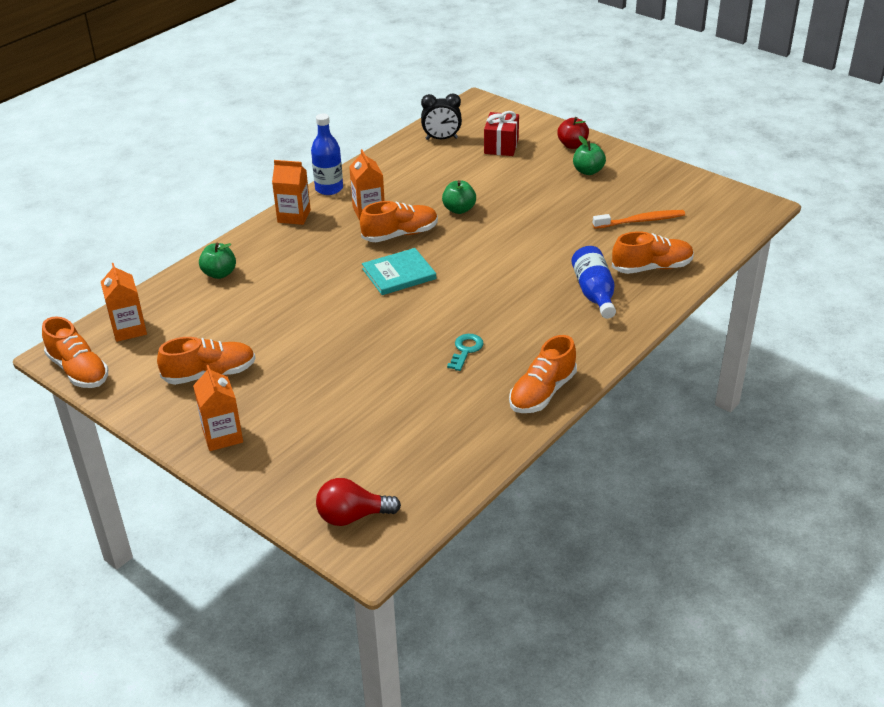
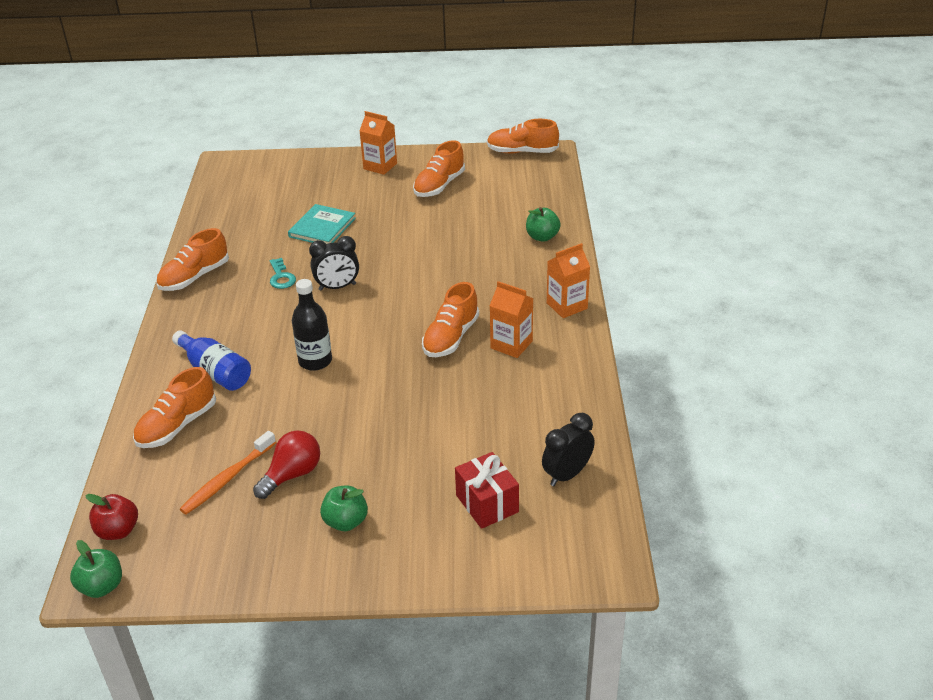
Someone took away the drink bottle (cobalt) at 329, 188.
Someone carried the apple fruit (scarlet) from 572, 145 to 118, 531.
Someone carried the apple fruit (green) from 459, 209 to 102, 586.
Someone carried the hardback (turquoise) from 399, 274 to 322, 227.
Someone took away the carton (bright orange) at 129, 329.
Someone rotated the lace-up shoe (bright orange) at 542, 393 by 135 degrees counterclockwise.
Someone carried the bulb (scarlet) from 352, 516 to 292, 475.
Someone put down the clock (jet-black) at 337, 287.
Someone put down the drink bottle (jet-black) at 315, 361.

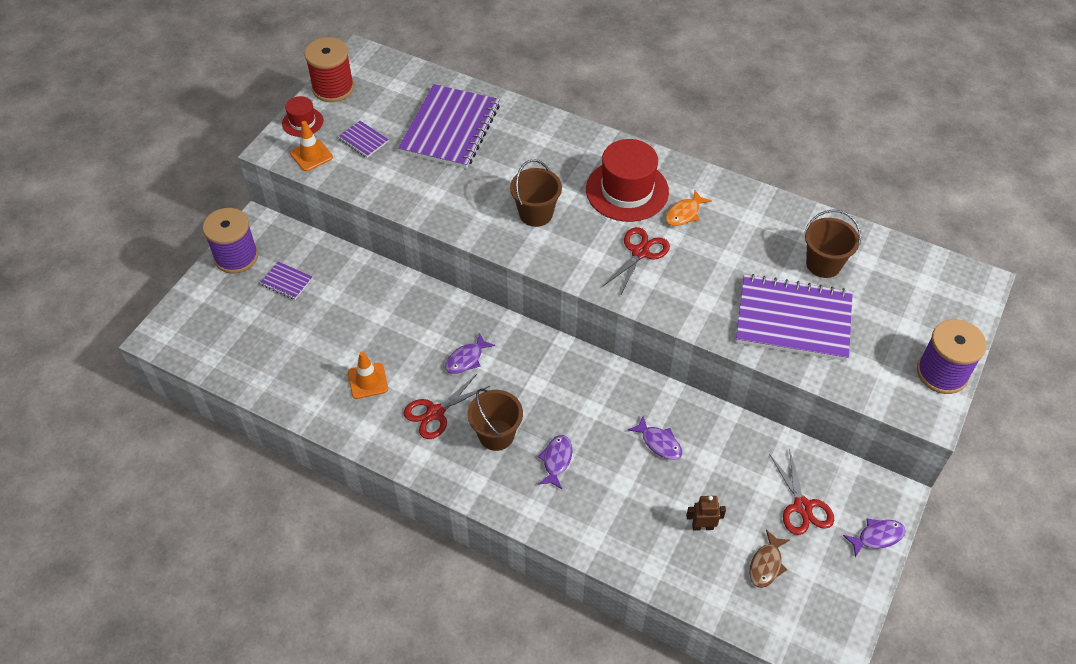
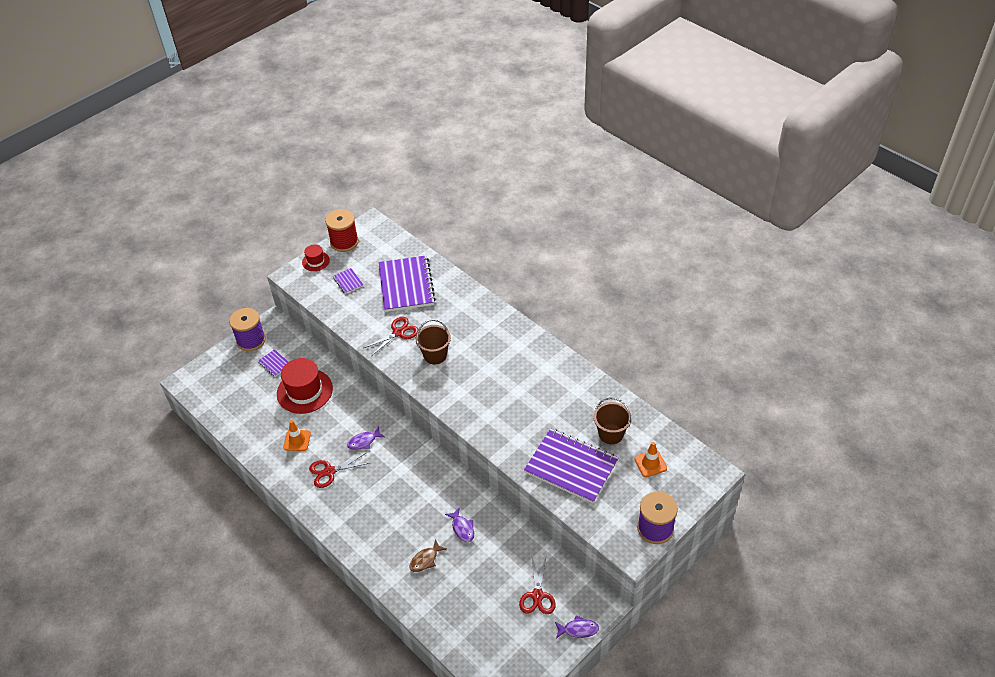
Someone rotated the notebook (purple) at 450, 128 by 45 degrees counterclockwise.
Someone carried the traffic cone (bright orange) from 311, 155 to 650, 463.
Someone carried the top hat (scarlet) from 627, 190 to 304, 391.
Someone took away the fish figure (bright orange) at 684, 213.
Someone carried the shears (scarlet) from 640, 252 to 398, 333.
Someone took away the bucket (brown) at 496, 435.
Someone took away the fish figure (purple) at 556, 460.
Someone took away the toy robot (brown) at 702, 526.
Someone carried the fish figure (brown) from 766, 564 to 425, 560.

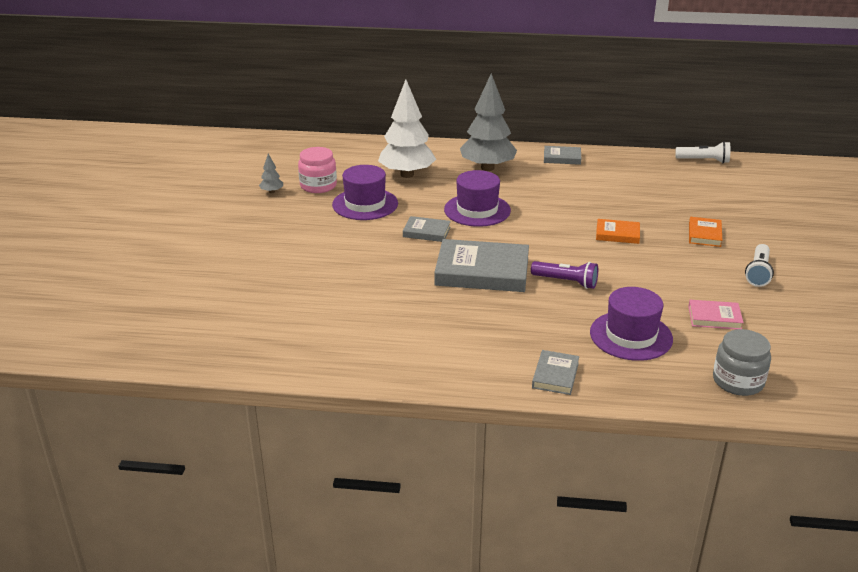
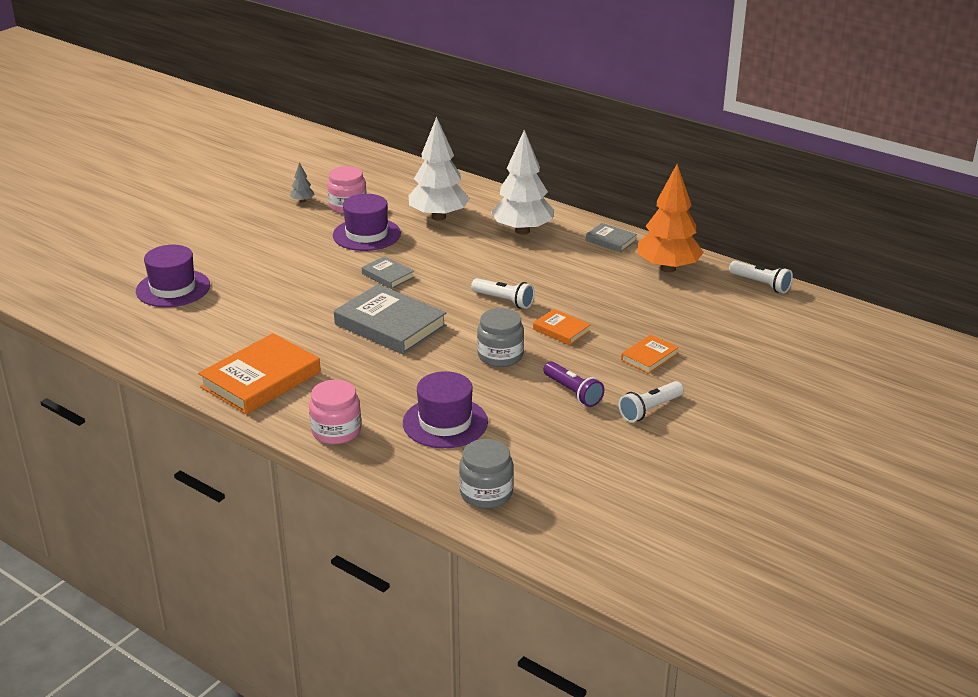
Someone repainted the tree (ash-grey) at 487, 168, which became the tree (snow-white) at 522, 231.
Someone carried the top hat (purple) from 477, 210 to 173, 288.
Someone carried the pocket torch (purple) from 566, 282 to 573, 392.
Someone took away the hardback (rose-pink) at 714, 318.
Someone swapped the hardback (ash-grey) at 555, 375 for the jam jar (rose-pink) at 336, 431.
Someone put down the tree (bright orange) at 668, 268.
Someone put down the pocket torch (snow-white) at 504, 300.
Someone put down the jam jar (ash-grey) at 500, 356.
Someone put down the hardback (bright orange) at 261, 379.

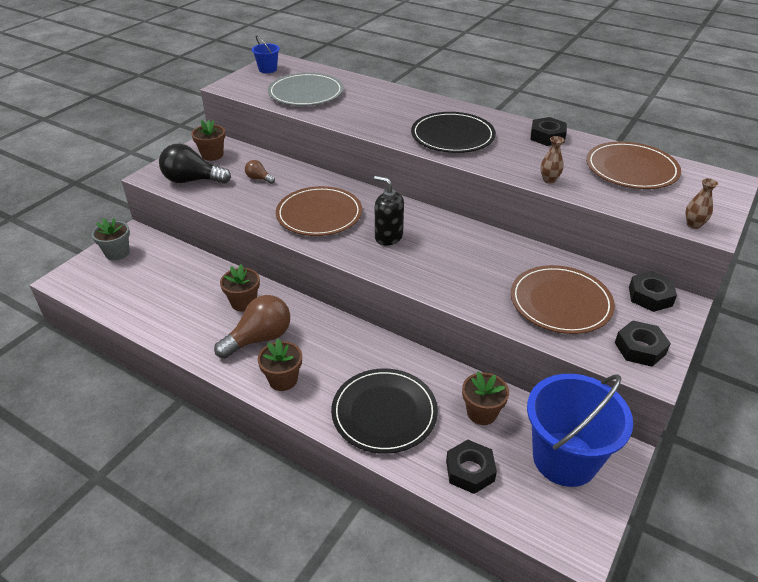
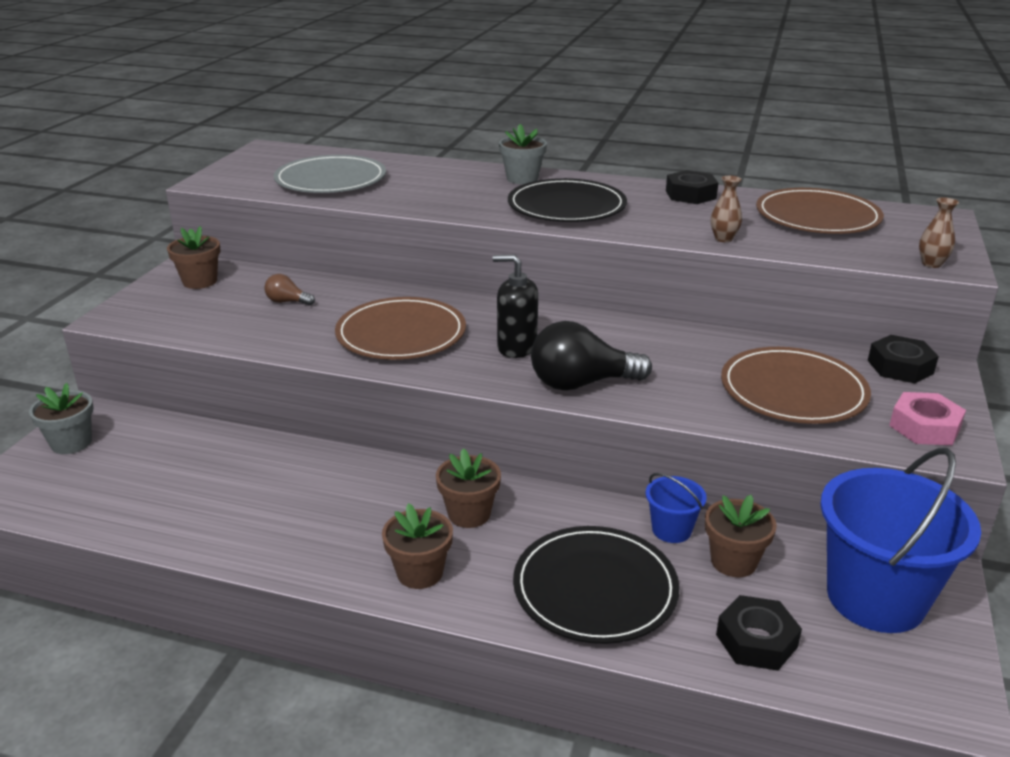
Someone carried the bucket (cobalt) from 267, 69 to 671, 530.
Someone carried the bulb (jet-black) from 192, 180 to 581, 383.
Someone carried the plant pot (brown) from 243, 302 to 469, 514.
Someone took away the bulb (brown) at 259, 338.
Someone repainted the nut (jet-black) at 640, 348, which became the nut (rose-pink) at 924, 427.
Someone put down the plant pot (ash-grey) at 522, 178.

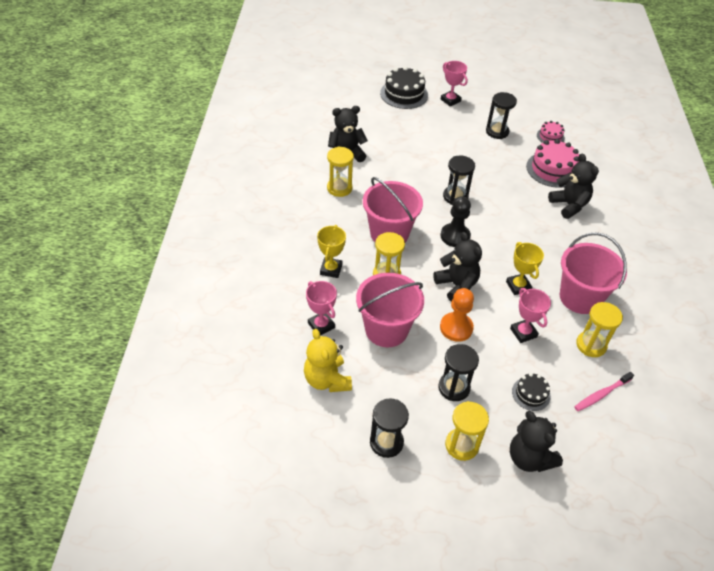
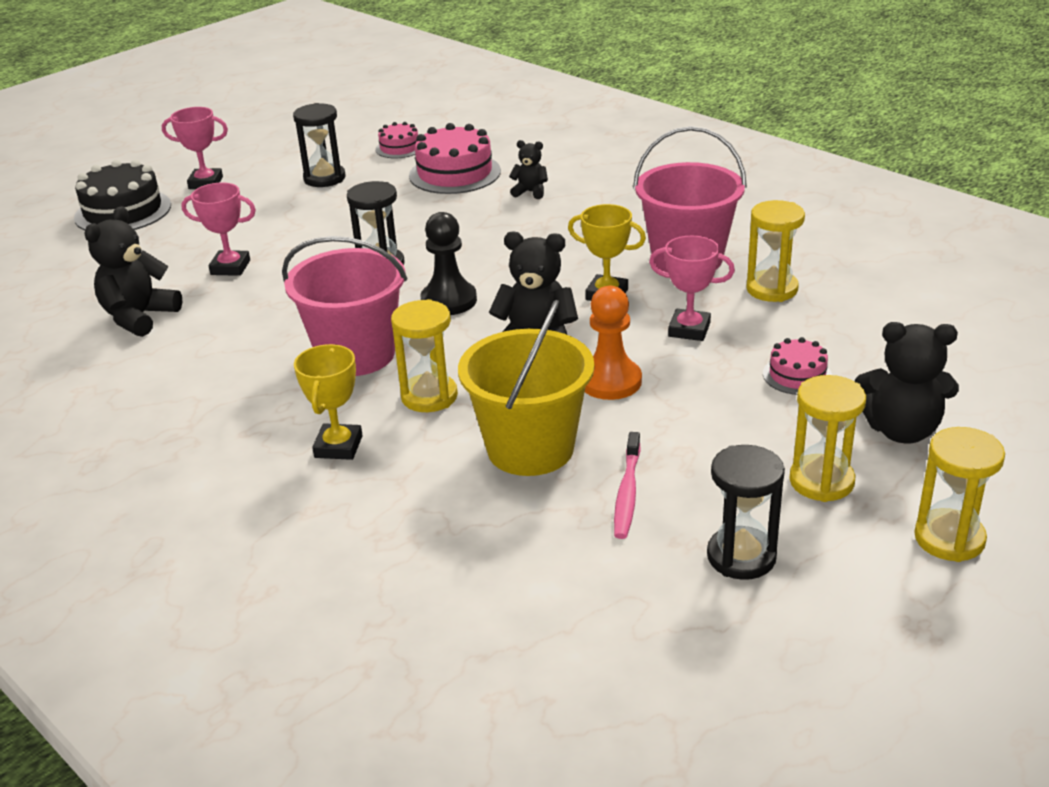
Someone carried the sandglass (yellow) from 339, 188 to 949, 539.
Someone scaled the teddy bear (jet-black) at 569, 205 by 0.55.
Someone rotated the prize cup (yellow) at 331, 269 by 45 degrees clockwise.
Someone repainted the bucket (rose-pink) at 386, 329, which became the bucket (yellow) at 530, 448.
Someone carried the prize cup (rose-pink) from 321, 325 to 230, 267.
Someone took away the teddy bear (yellow) at 327, 380.
Someone took away the sandglass (jet-black) at 454, 388.
Someone carried the dental brush (rose-pink) from 601, 394 to 627, 493.
Someone repainted the layer cake (jet-black) at 531, 394, which became the layer cake (rose-pink) at 797, 375.

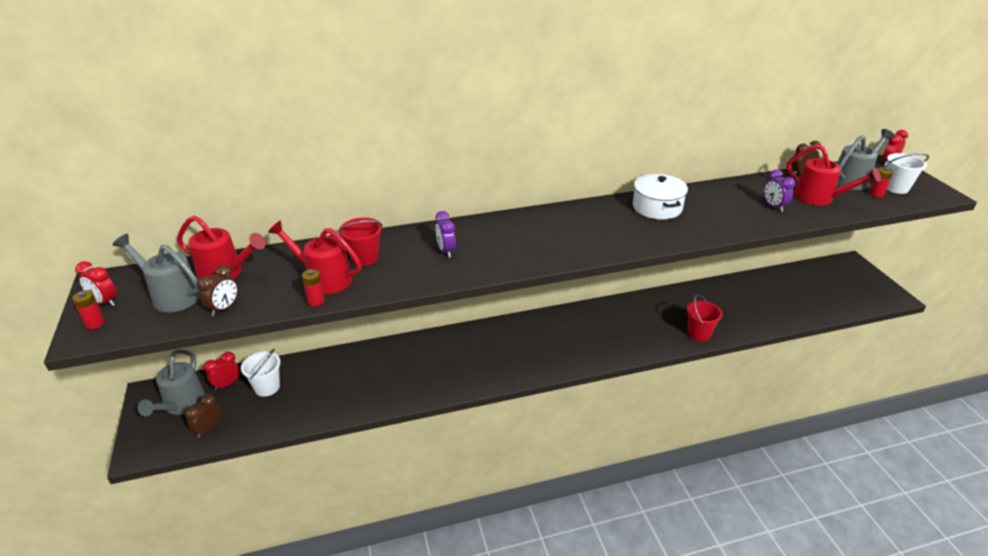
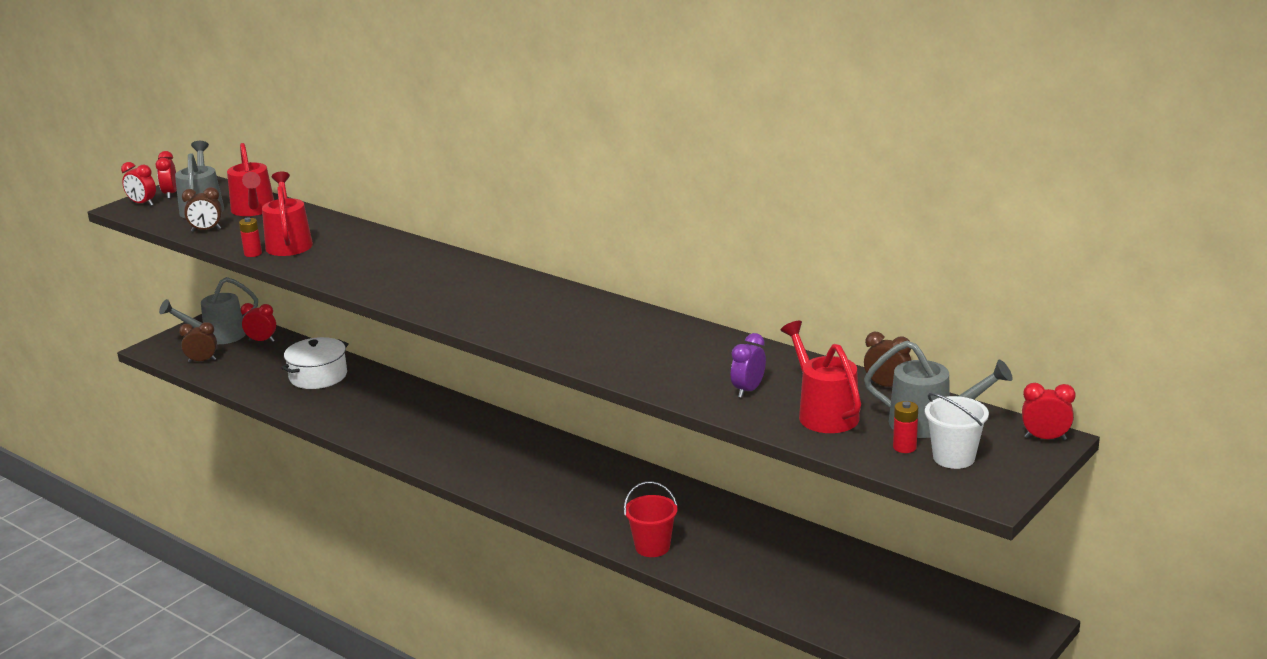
Someone rotated the watering can (scarlet) at 819, 198 by 150 degrees clockwise.
Someone carried the pot (snow-white) from 657, 207 to 318, 376.
Someone took away the clock (purple) at 446, 251.
Someone took away the bucket (scarlet) at 364, 258.
Someone swapped the power cell (scarlet) at 95, 323 for the clock (scarlet) at 142, 204.
Someone took away the bucket (snow-white) at 267, 387.

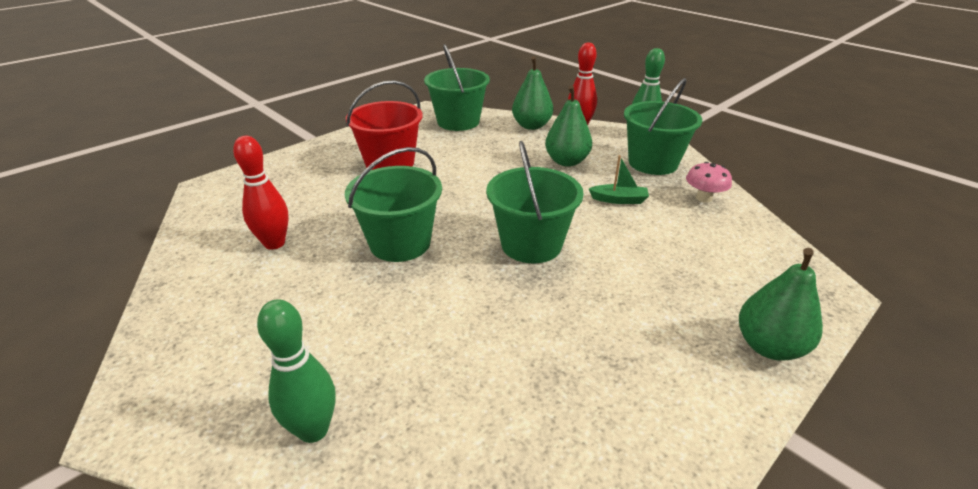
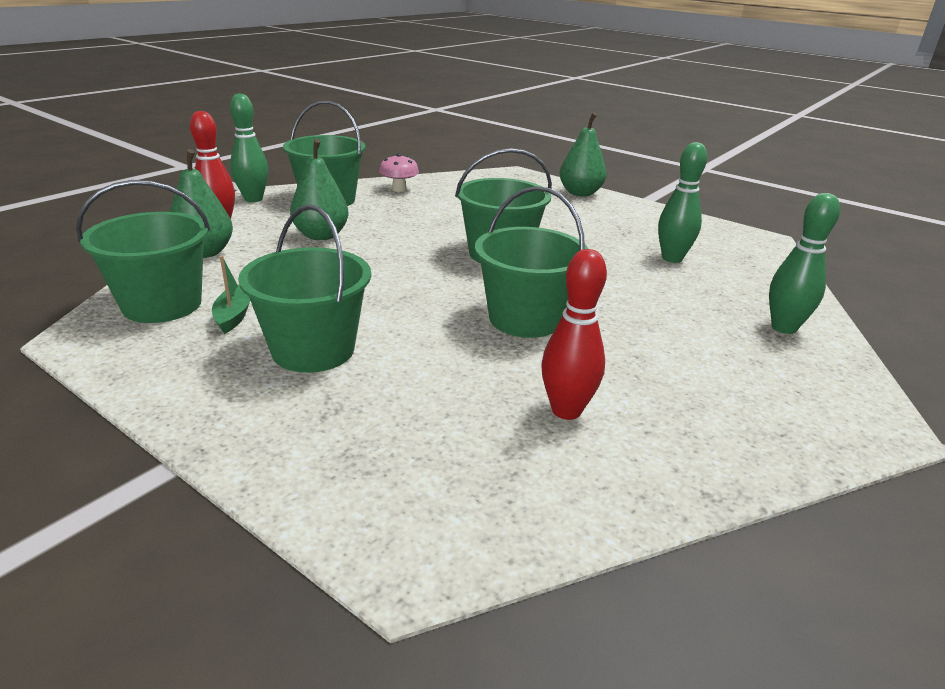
Someone repainted the bucket (scarlet) at 390, 163, which became the bucket (green) at 313, 350.
Someone carried the boat (green) from 619, 200 to 234, 315.
Someone put down the skittle (green) at 672, 258.

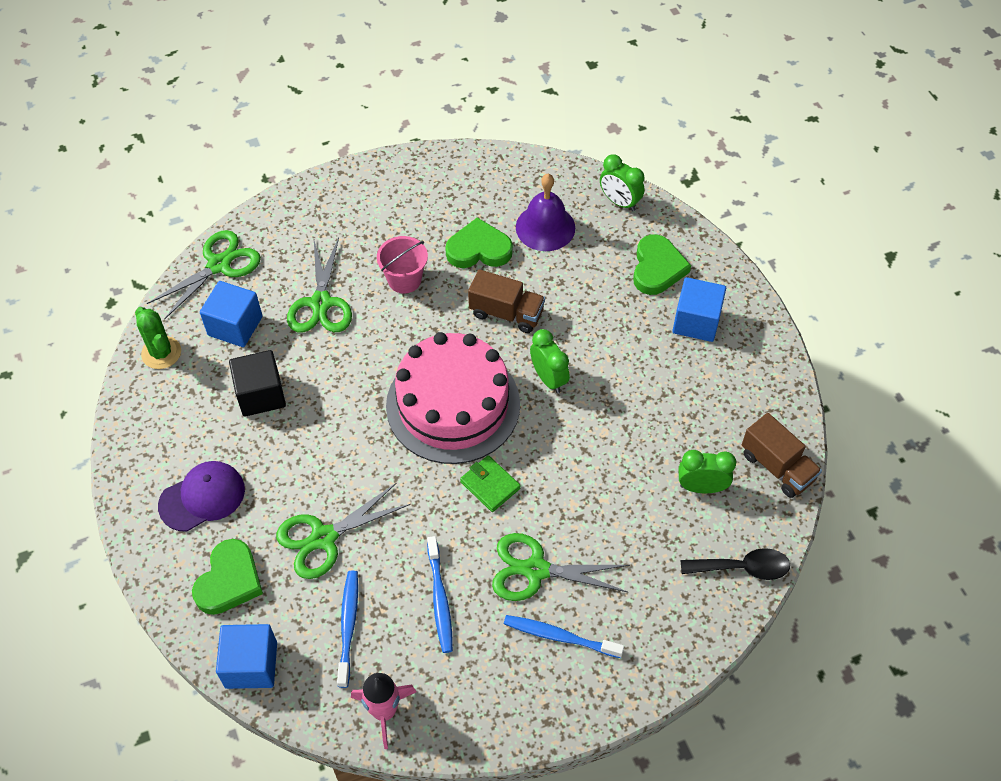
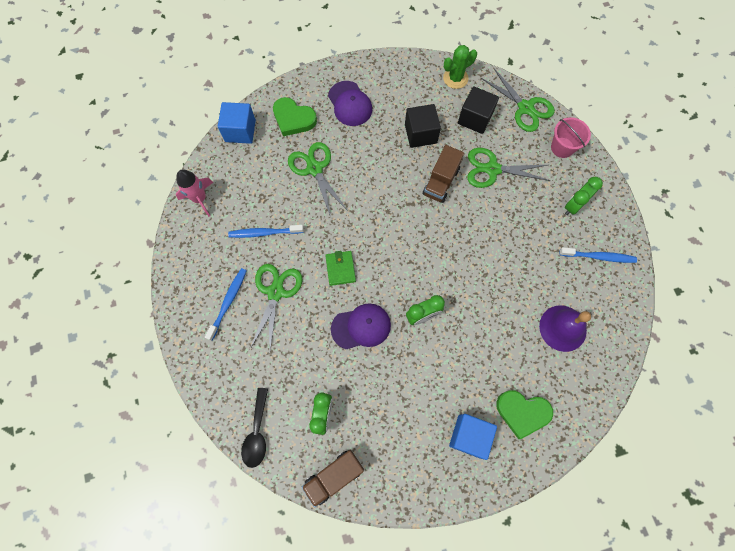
Someone carried the clock (green) from 619, 202 to 573, 206.
Someone took away the love heart (green) at 479, 249.
Someone carried the bucket (rose-pink) from 404, 280 to 562, 147.
Someone carried the toy truck (brown) from 506, 313 to 441, 181.
Someone repainted the solid cube (cobalt) at 235, 326, which became the solid cube (jet-black) at 475, 118.
Someone took away the layer cake (rose-pink) at 453, 405.
Someone rotated the card wallet (green) at 490, 485 by 60 degrees counterclockwise.
Someone carried the dental brush (cobalt) from 348, 626 to 598, 256.
Someone put down the cap (purple) at 361, 327.

